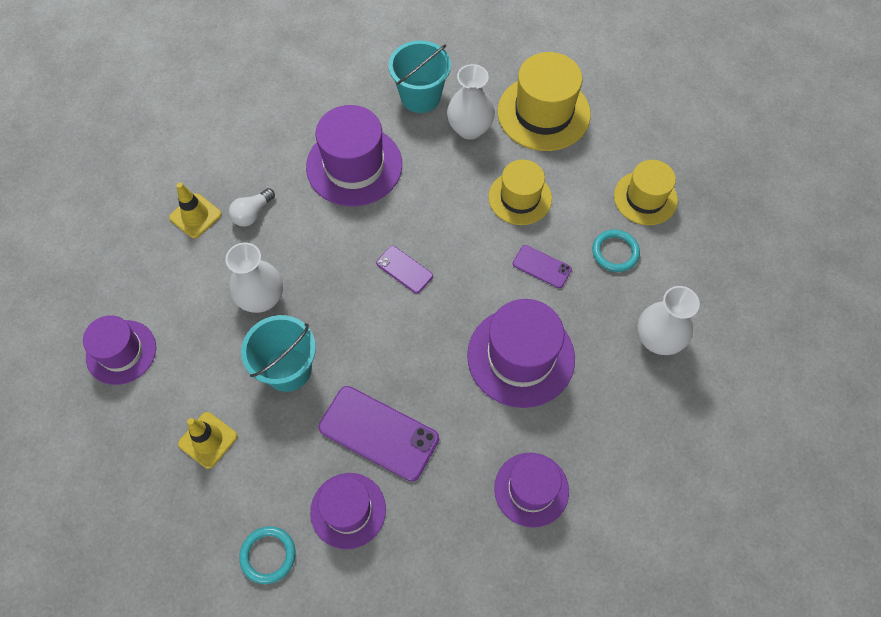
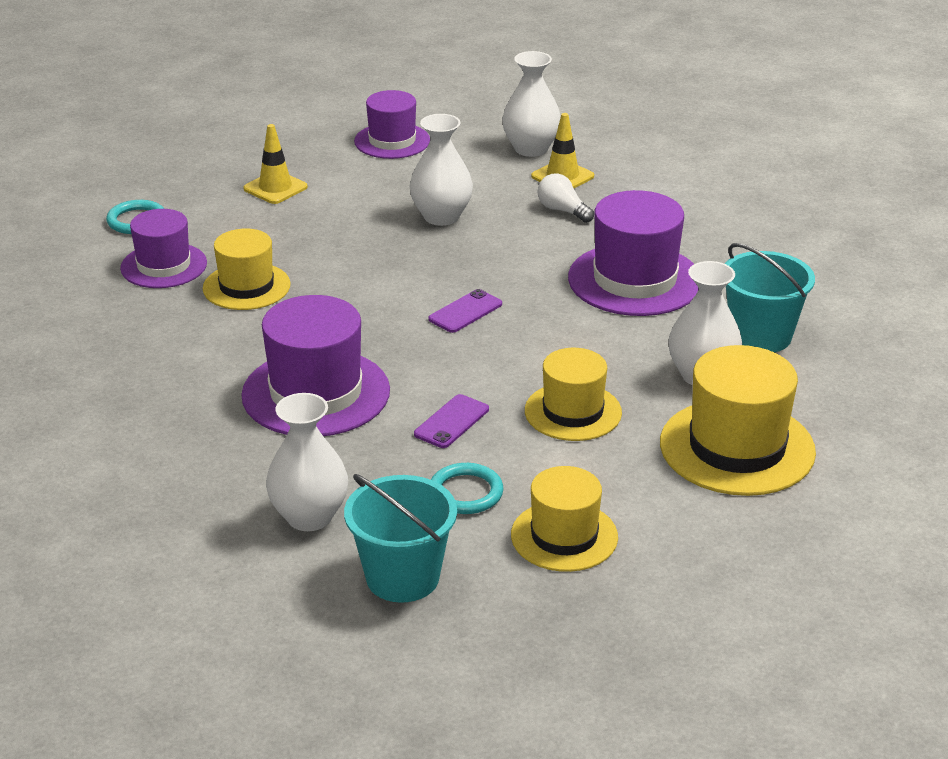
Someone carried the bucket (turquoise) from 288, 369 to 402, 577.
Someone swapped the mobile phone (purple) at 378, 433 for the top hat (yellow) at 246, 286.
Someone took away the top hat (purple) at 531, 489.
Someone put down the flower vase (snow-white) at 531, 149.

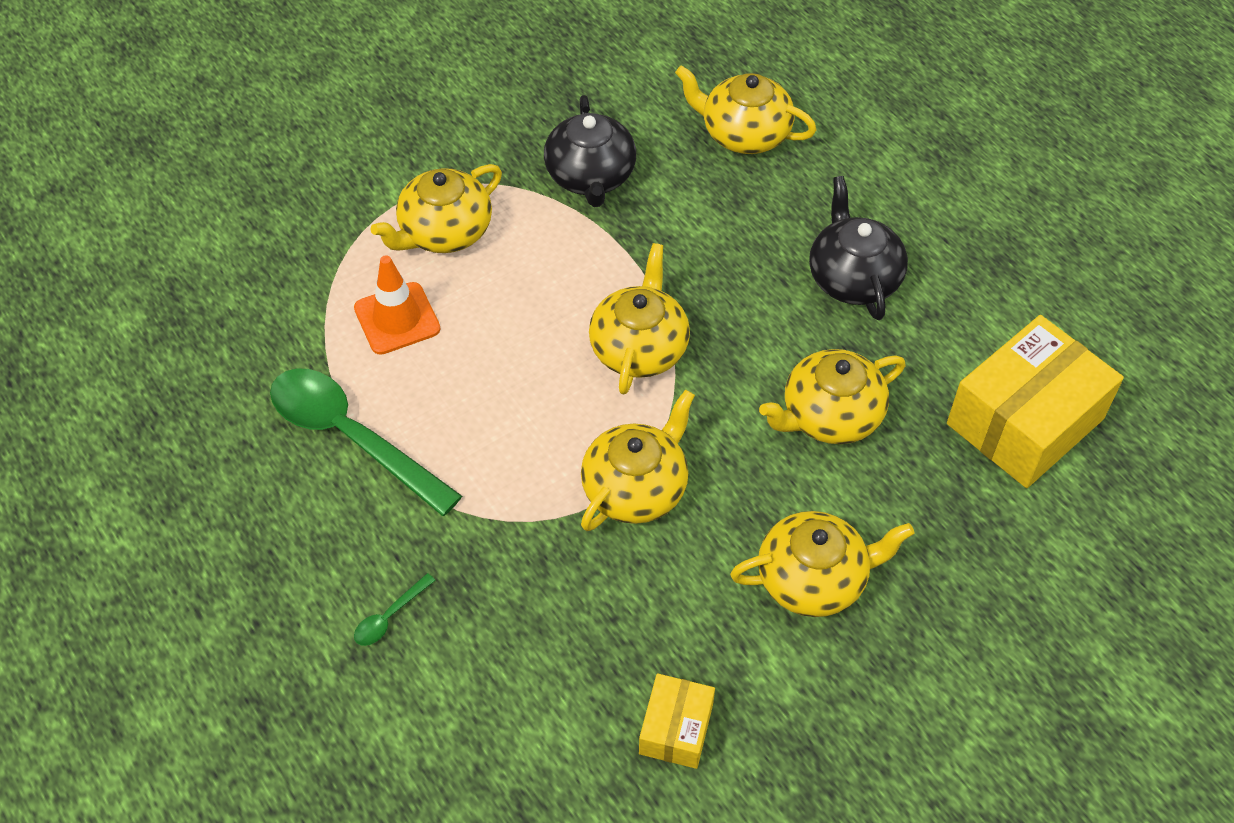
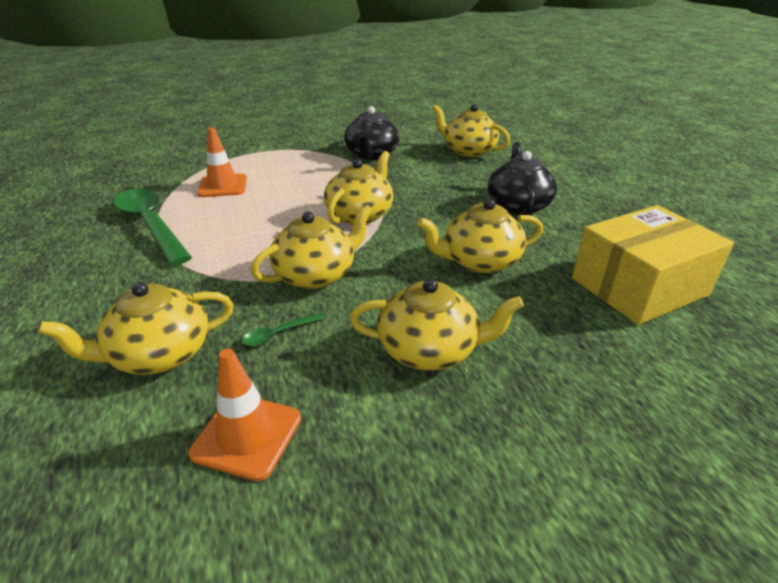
Someone carried the china teapot (yellow) from 444, 231 to 159, 354.
Someone carried the teaspoon (green) from 389, 617 to 278, 334.
Someone swapped the package (yellow) at 676, 729 for the traffic cone (bright orange) at 247, 435.

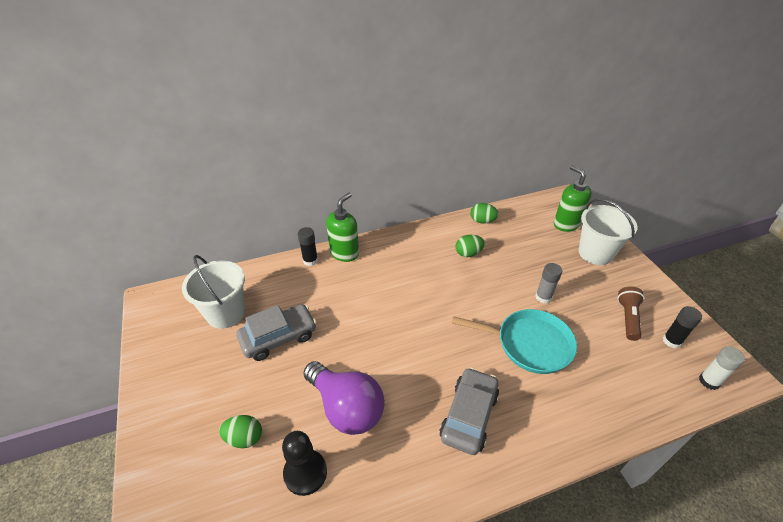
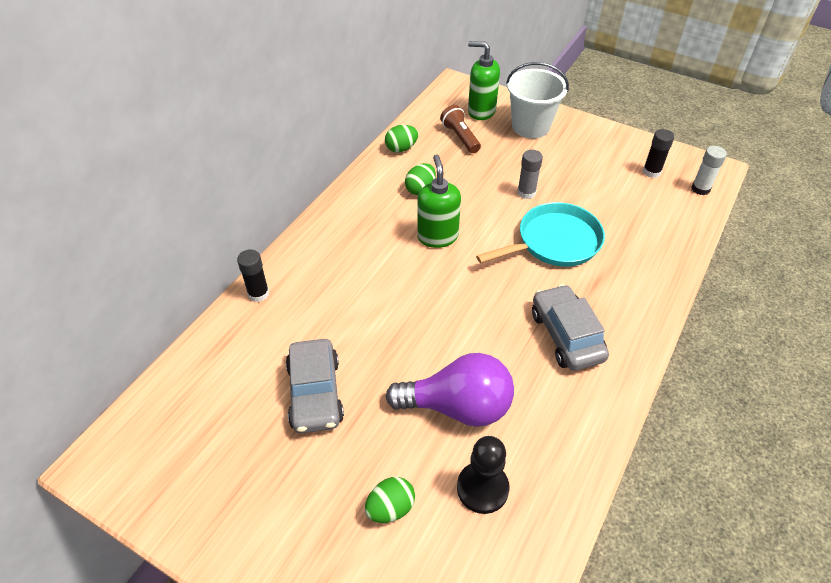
Someone carried the pump bottle (green) from 344, 253 to 437, 236.
Someone took away the bucket (snow-white) at 226, 313.
Someone carried the pocket torch (brown) from 628, 318 to 460, 137.
Someone rotated the car (ash-grey) at 279, 337 by 150 degrees clockwise.

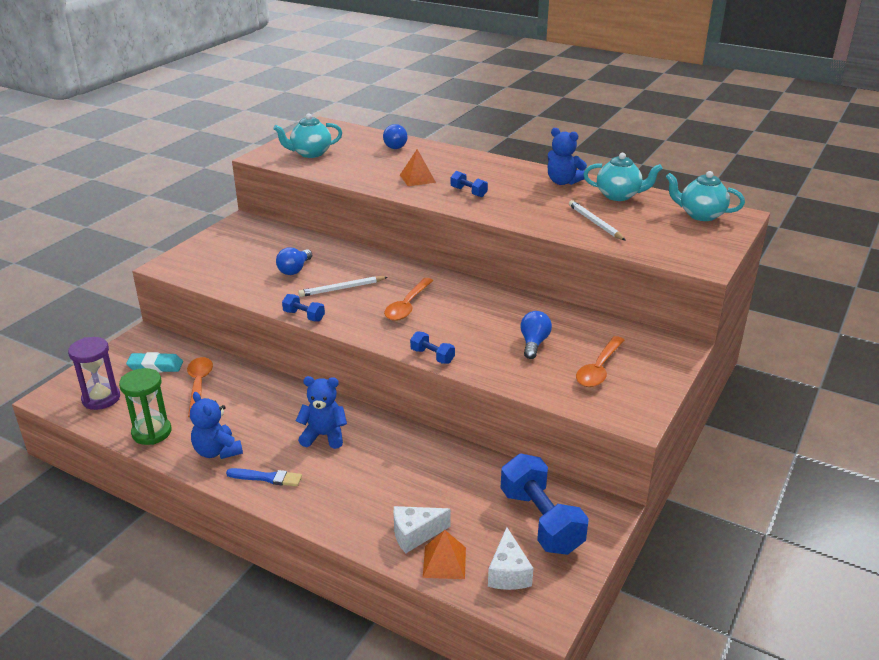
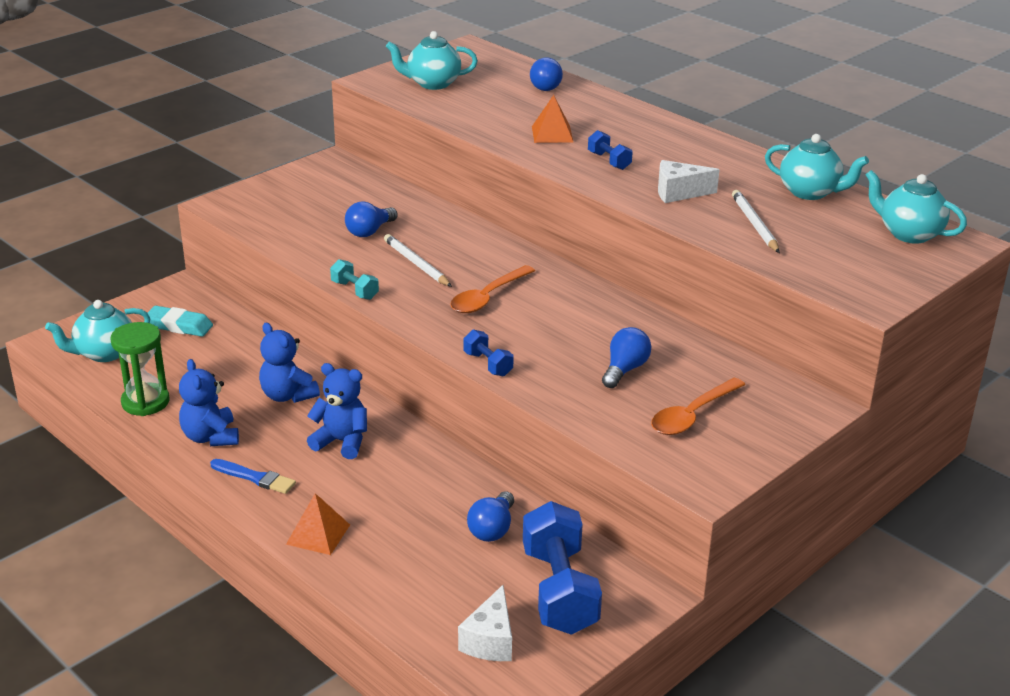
Someone carried the teddy bear (cobalt) from 563, 182 to 288, 395.
Someone rotated the wooden pencil (snow-white) at 342, 288 by 60 degrees clockwise.
Someone repainted the free weight (cobalt) at 304, 316, which became the free weight (turquoise) at 355, 290.
Someone swapped the sandglass (purple) at 101, 398 for the china teapot (turquoise) at 104, 353.
Someone took away the teaspoon (bright orange) at 199, 385.
Someone carried the cheese (snow-white) from 415, 534 to 678, 193.
Someone carried the pyramid (bright orange) from 444, 562 to 318, 534.
Someone put down the bulb (cobalt) at 492, 529.

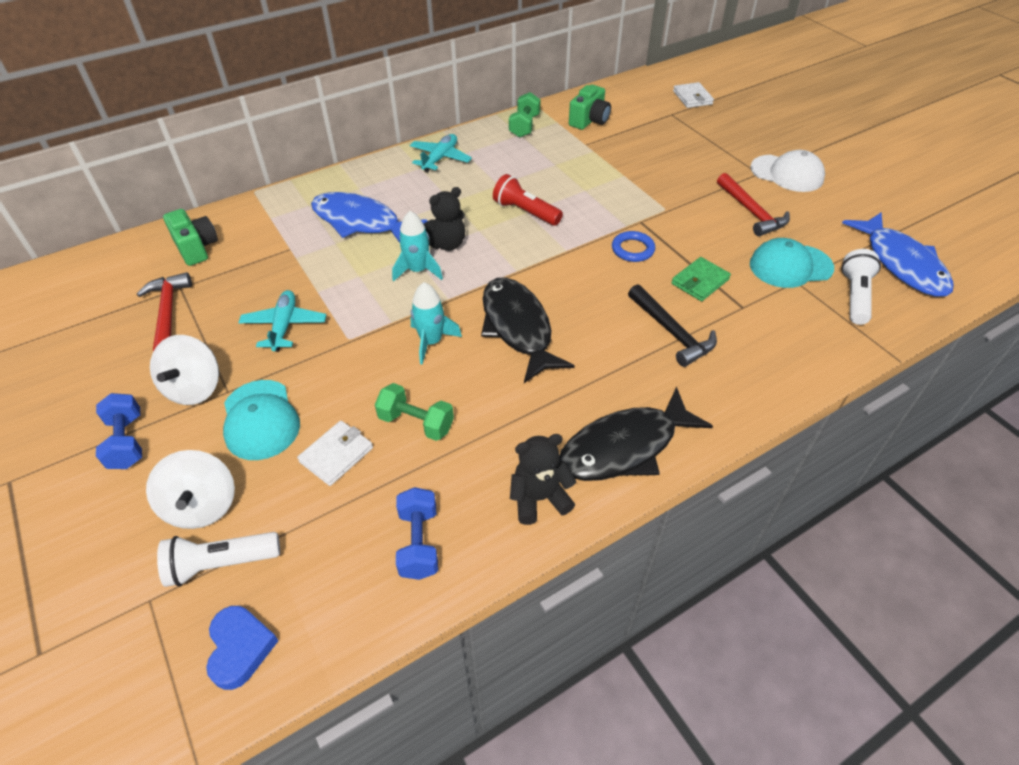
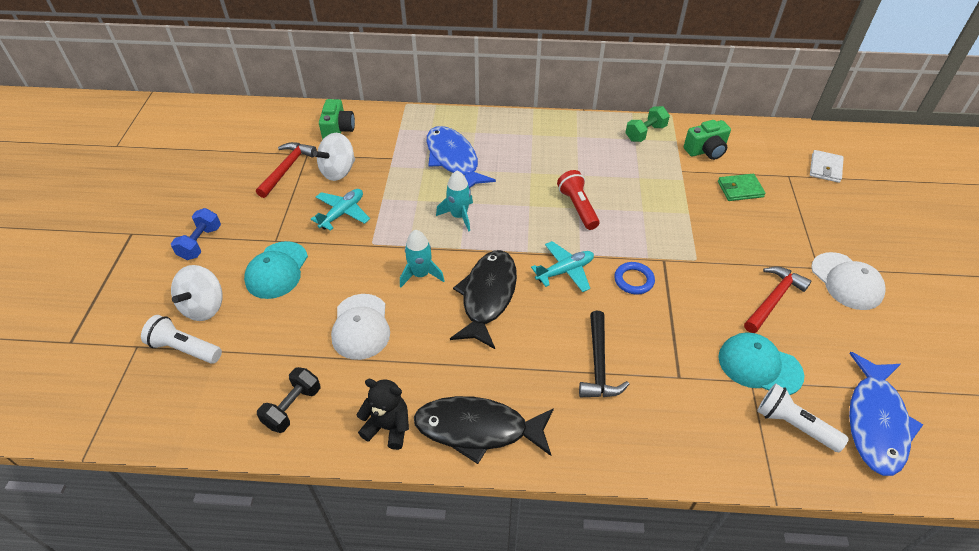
Someone carried the aeroplane (turquoise) from 440, 158 to 565, 271.
Someone rotated the carpenter's hammer (scarlet) at 751, 212 by 150 degrees counterclockwise.
Someone took away the teddy bear (jet-black) at 446, 244.
Someone rotated the pocket torch (snow-white) at 855, 296 by 105 degrees counterclockwise.
Someone carried the card wallet (green) from 700, 281 to 740, 189.
Someone carried the toy top (snow-white) from 194, 388 to 338, 171.
Someone swapped the free weight (green) at 416, 423 for the cap (snow-white) at 361, 327.
Someone took away the card wallet (snow-white) at 336, 455.
Someone repainted the free weight (cobalt) at 419, 543, which became the free weight (jet-black) at 293, 407.
Someone took away the love heart (cobalt) at 240, 648.

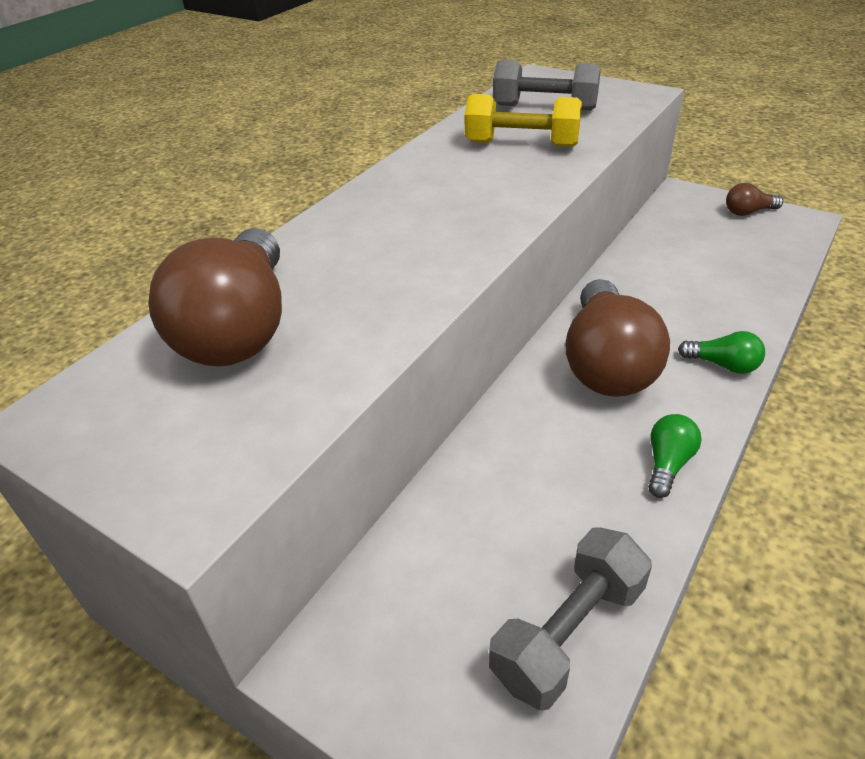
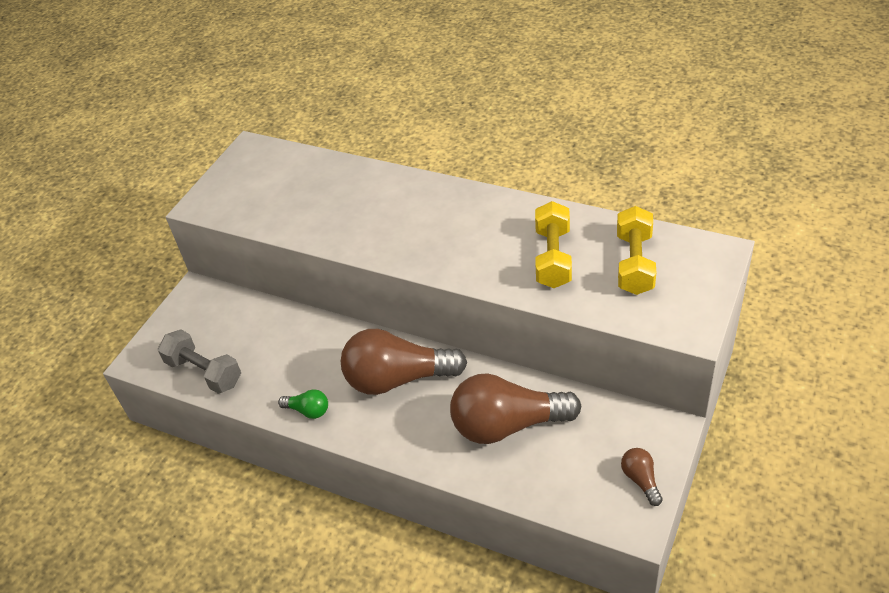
Someone repainted the free weight (ash-grey) at 544, 107, which became the free weight (yellow) at 634, 263.
Someone carried the bulb (brown) from 240, 328 to 508, 425.
Someone took away the bulb (green) at 723, 365.

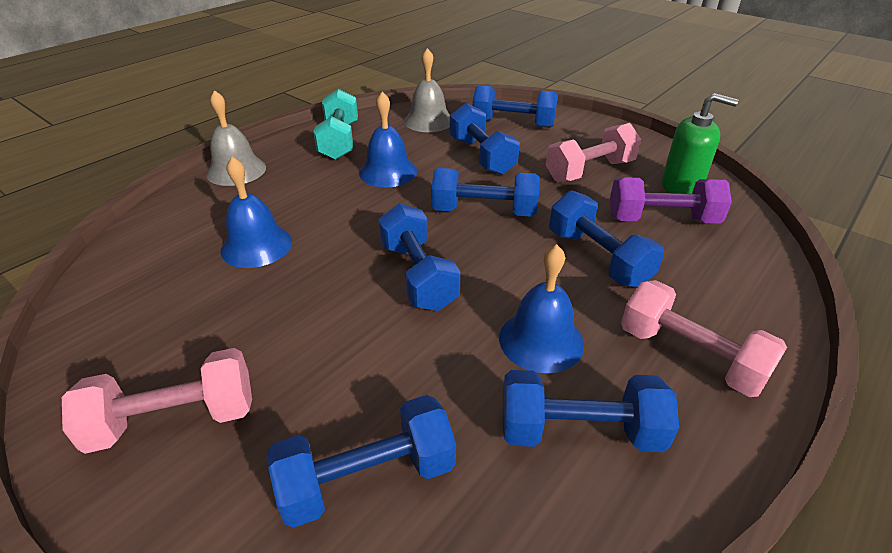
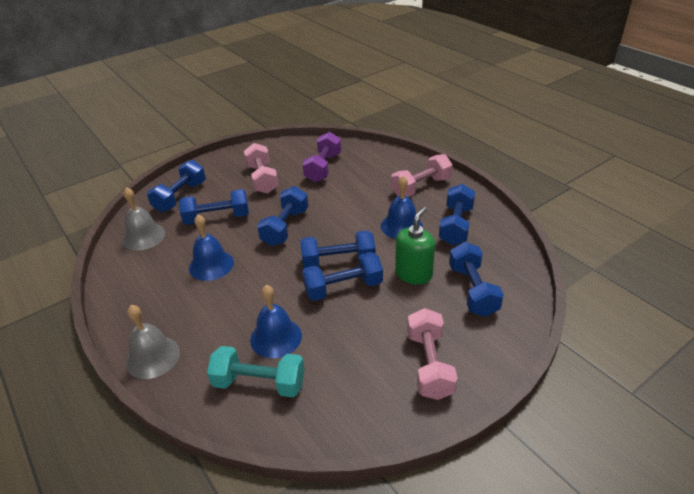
Someone carried the free weight (turquoise) from 339, 141 to 259, 383.
Someone carried the pump bottle (green) from 681, 186 to 413, 274.
Someone carried the free weight (cobalt) from 598, 258 to 343, 288.

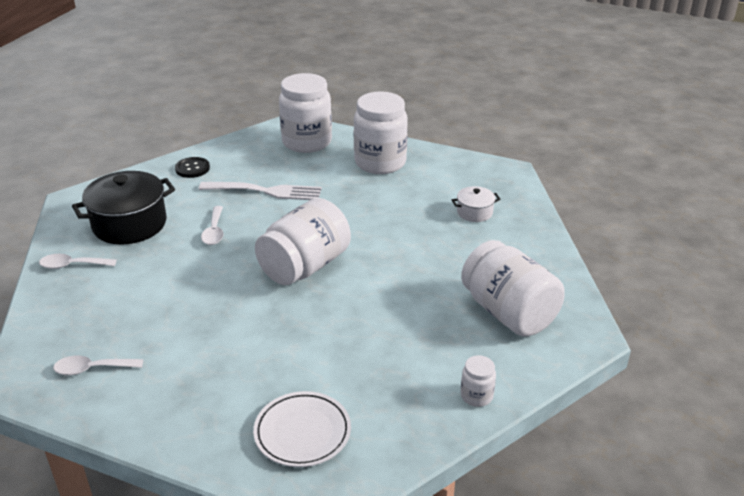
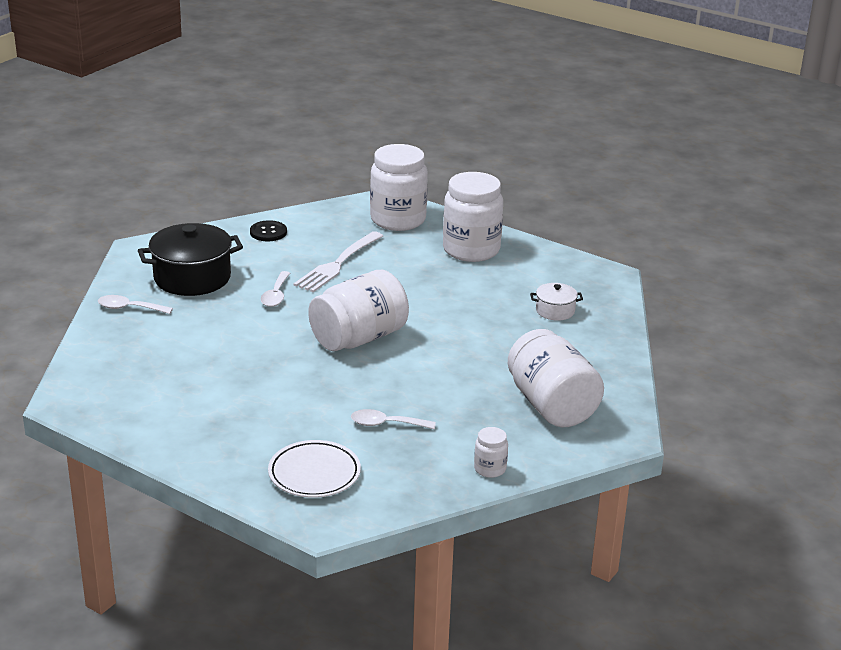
Someone rotated the fork (snow-white) at 264, 191 by 105 degrees clockwise.
Someone carried the teaspoon (snow-white) from 92, 369 to 386, 424.

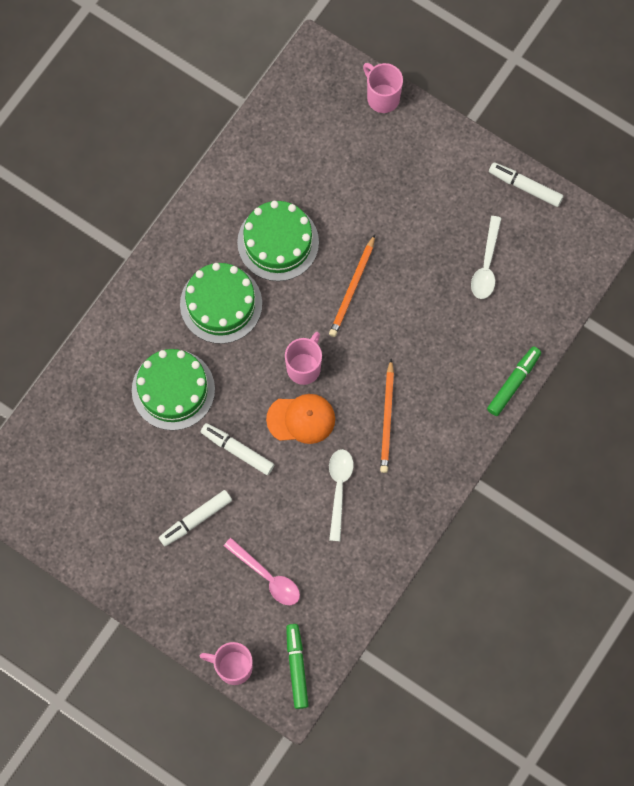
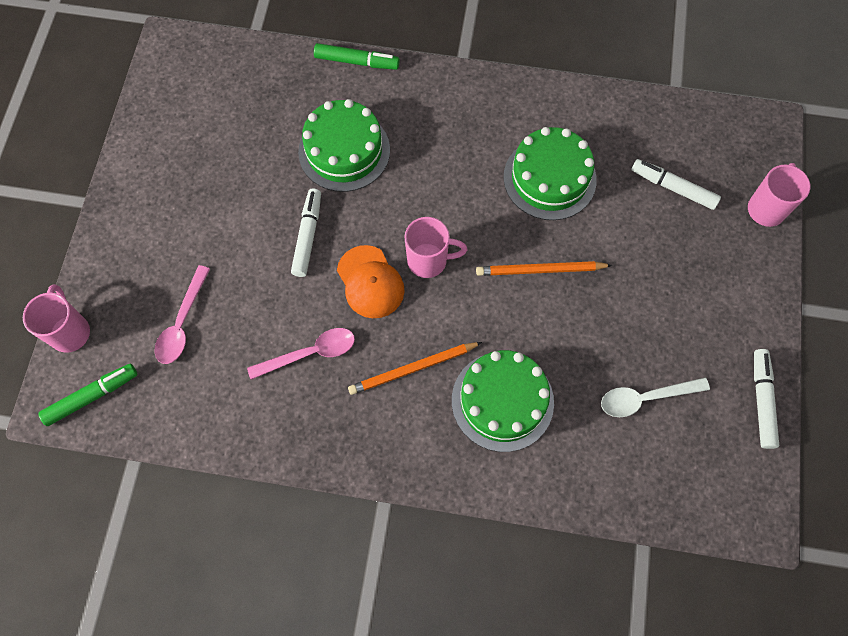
Someone carried the layer cake (green) from 221, 304 to 502, 401.
Someone carried the felt pen (green) from 513, 383 to 357, 62.
Someone repainted the teaspoon (snow-white) at 339, 489, which became the teaspoon (rose-pink) at 310, 353.
Someone carried the felt pen (snow-white) from 195, 519 to 673, 188.

